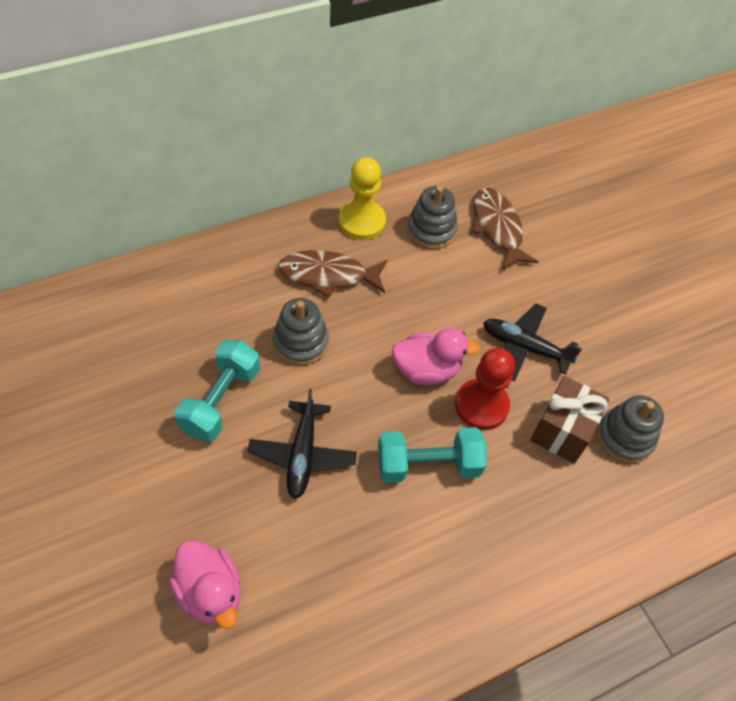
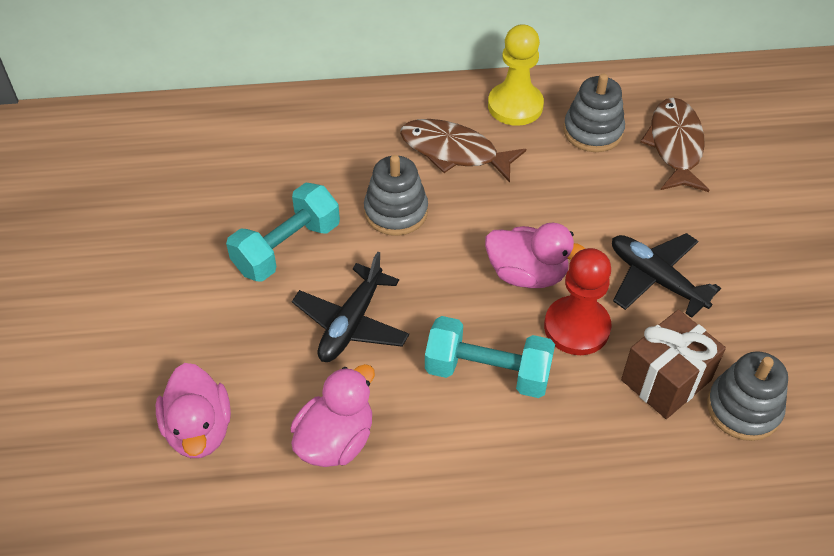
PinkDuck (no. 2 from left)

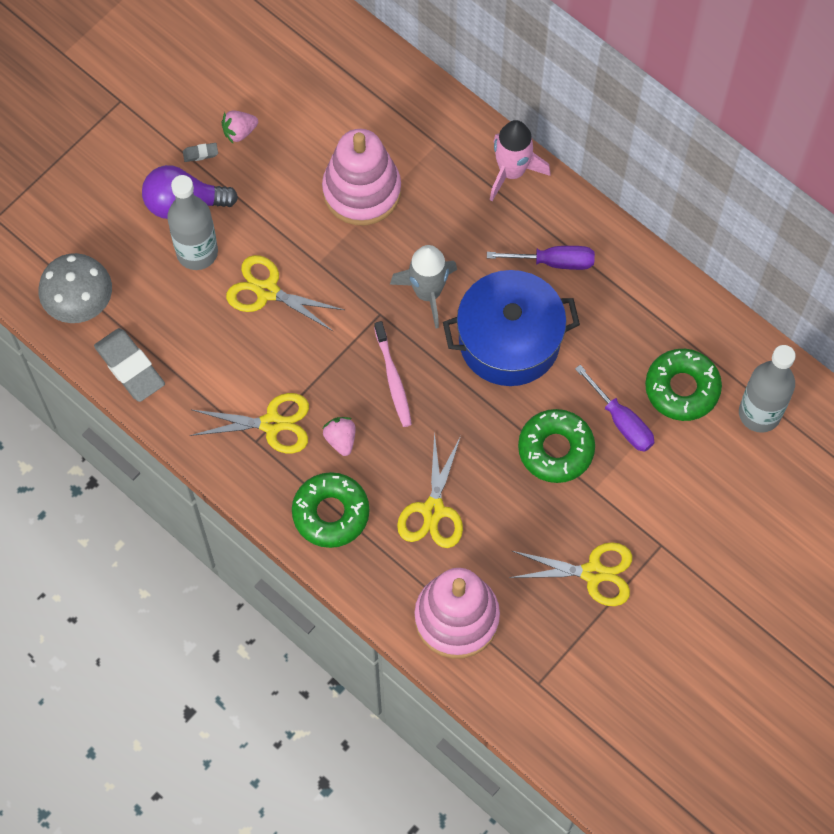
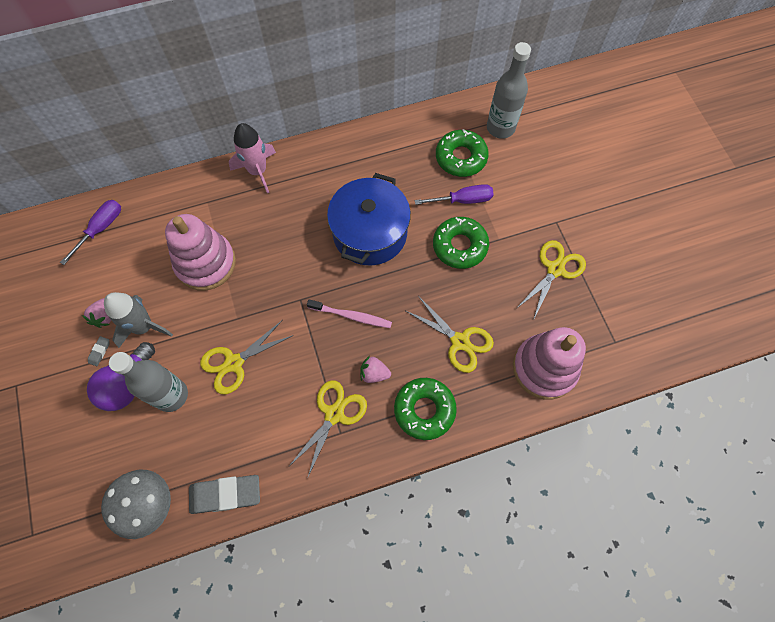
PurpleScrewdriver (no. 1 from left)
GreyRocket

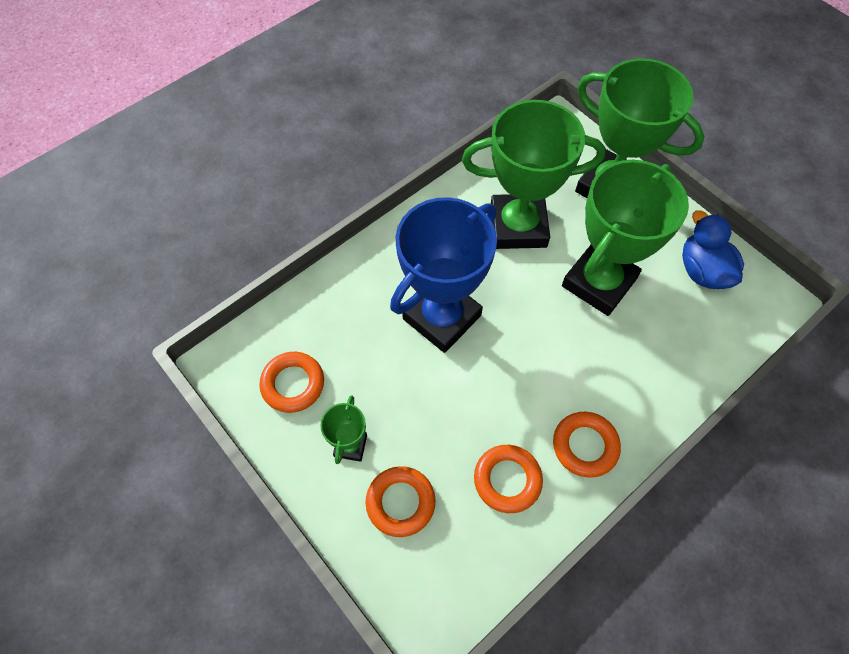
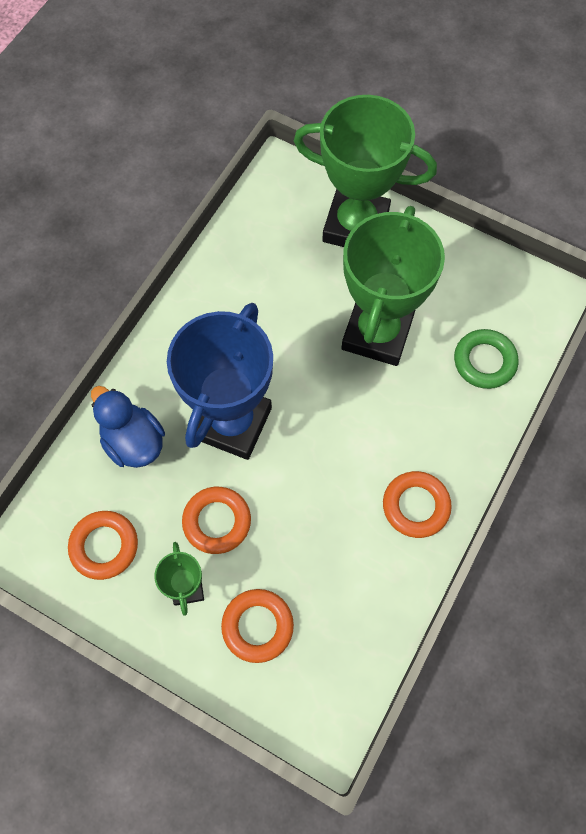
BlueDuck
OrangeRing (no. 2 from left)
GreenRing
GreenTrophy (no. 2 from left in the first image)

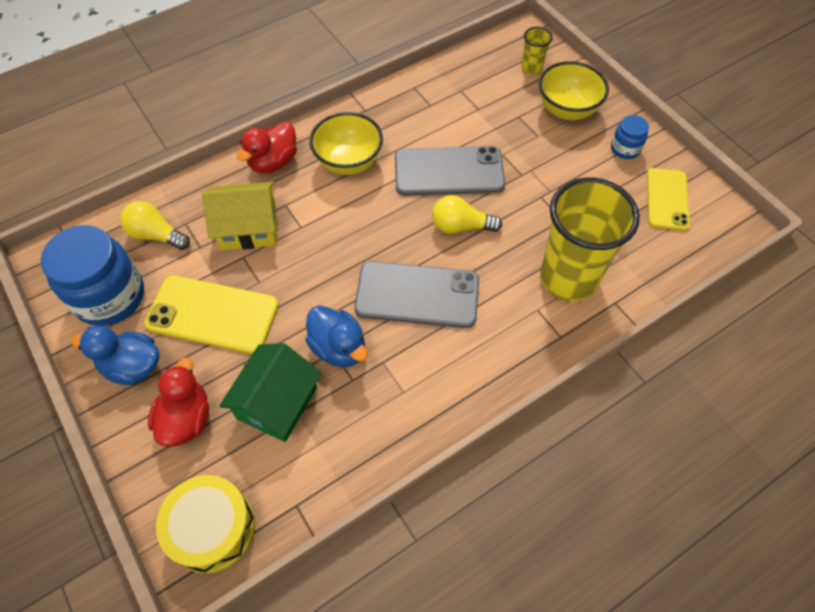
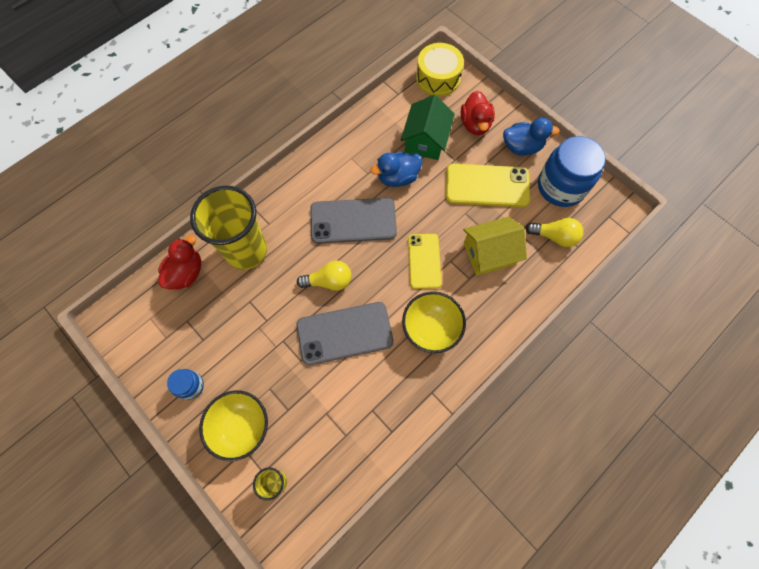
RedDuck (no. 1 from left)
BlueDuck (no. 1 from left)
YellowPhone (no. 1 from left)

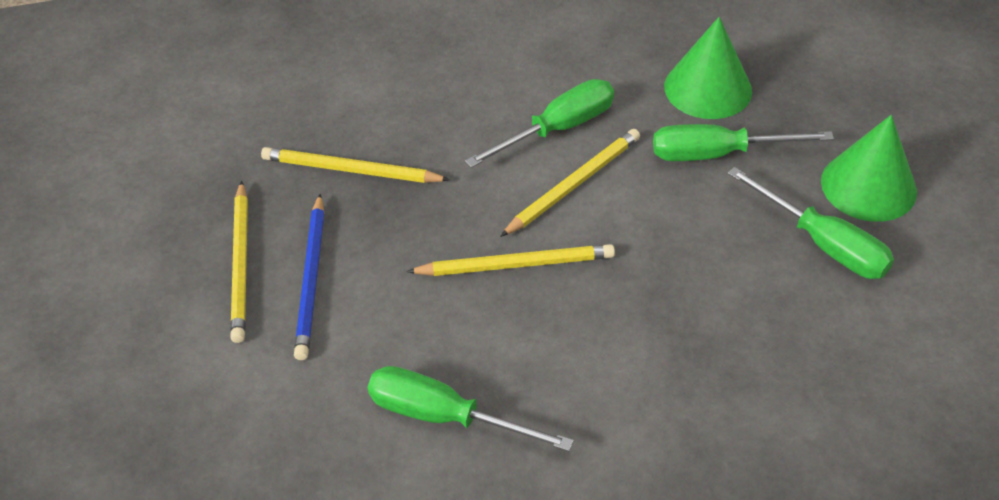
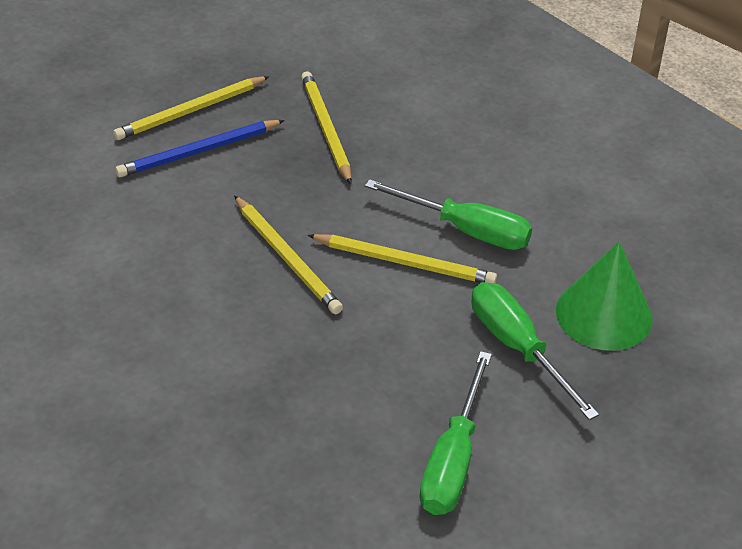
GreenScrewdriver (no. 1 from left in the first image)
GreenCone (no. 2 from left in the first image)

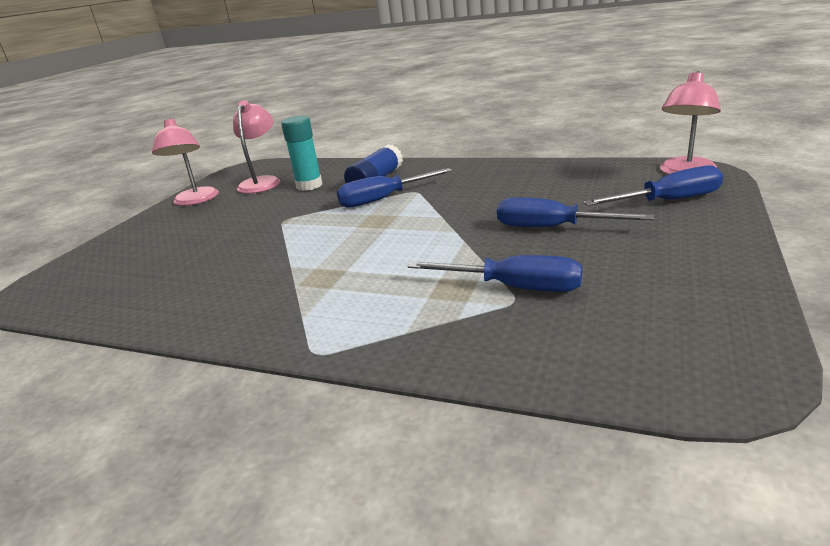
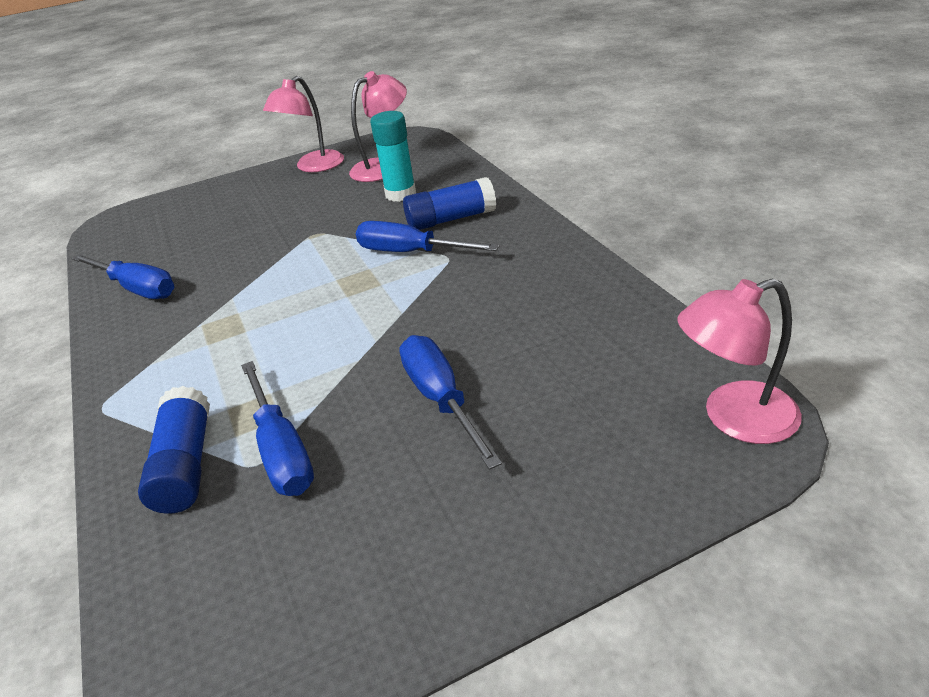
BlueScrewdriver (no. 1 from left)
BlueGlueStick (no. 1 from left)

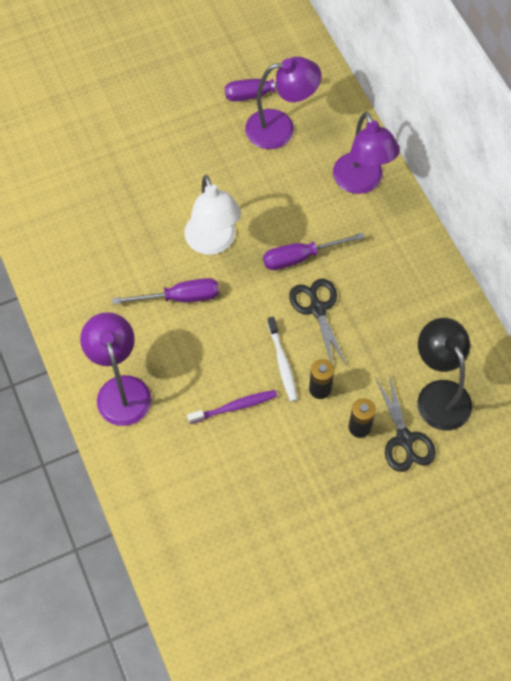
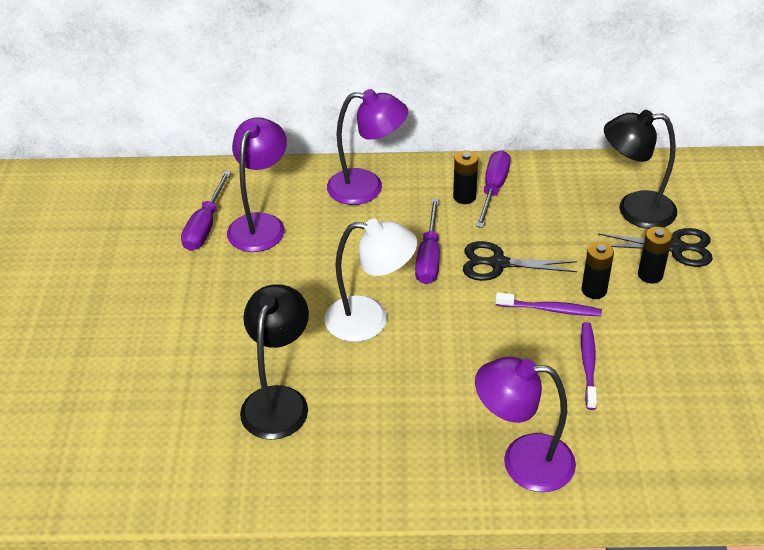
BlackLamp (no. 1 from left)
BlackBattery (no. 1 from left)
PurpleScrewdriver (no. 3 from left)
PurpleToothbrush (no. 1 from left)

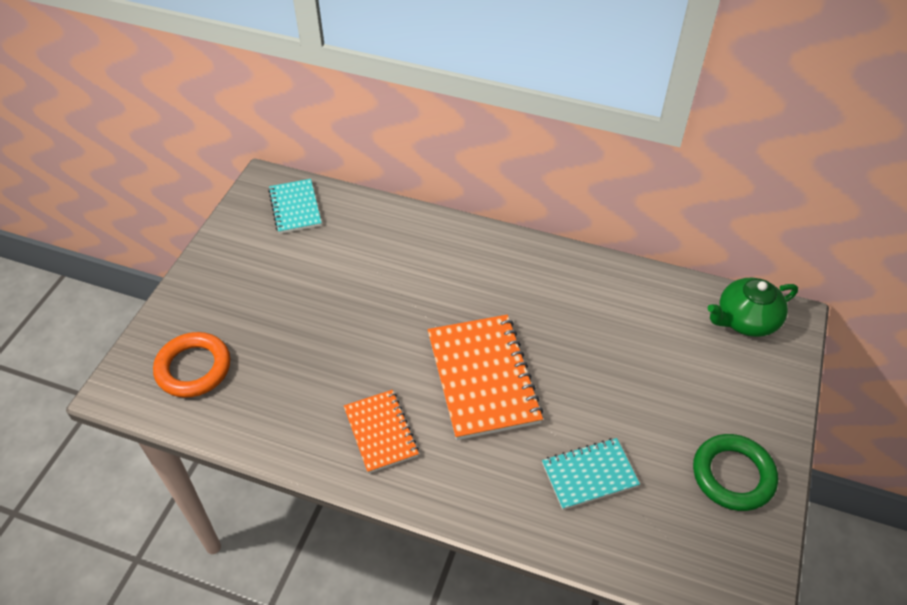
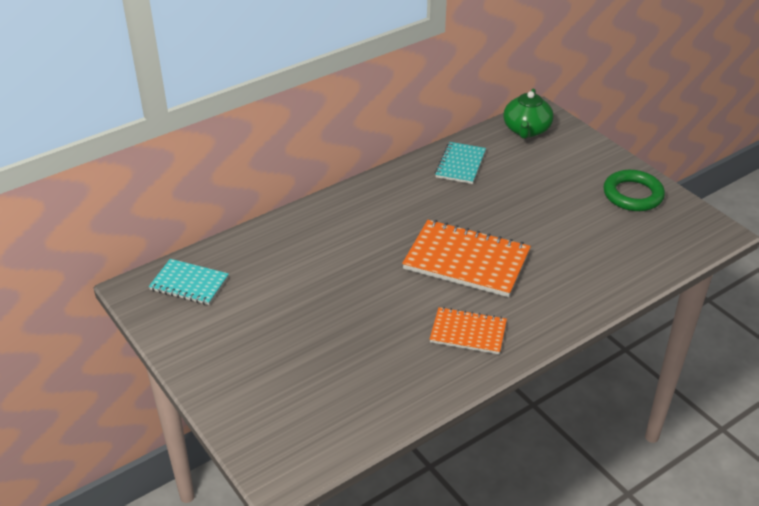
TurquoiseNotebook (no. 2 from left)
OrangeRing

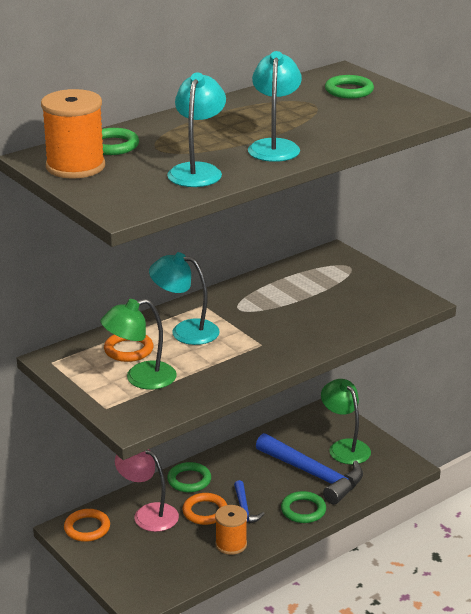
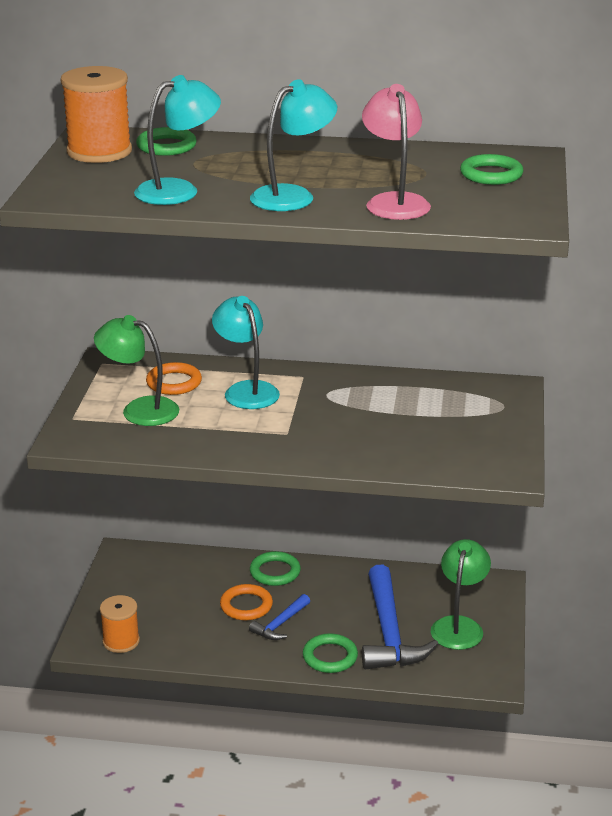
OrangeSpool (no. 2 from left)
PinkLamp
OrangeRing (no. 1 from left in the first image)

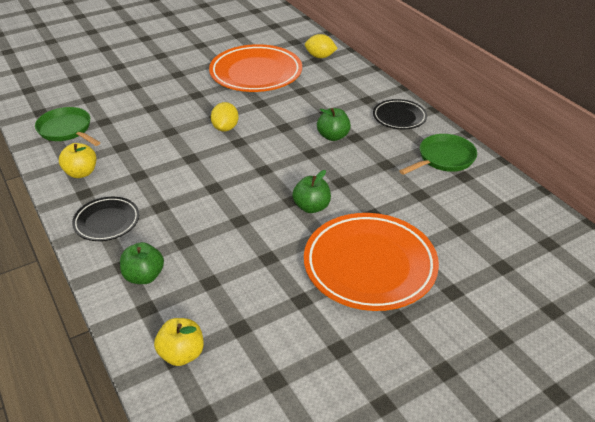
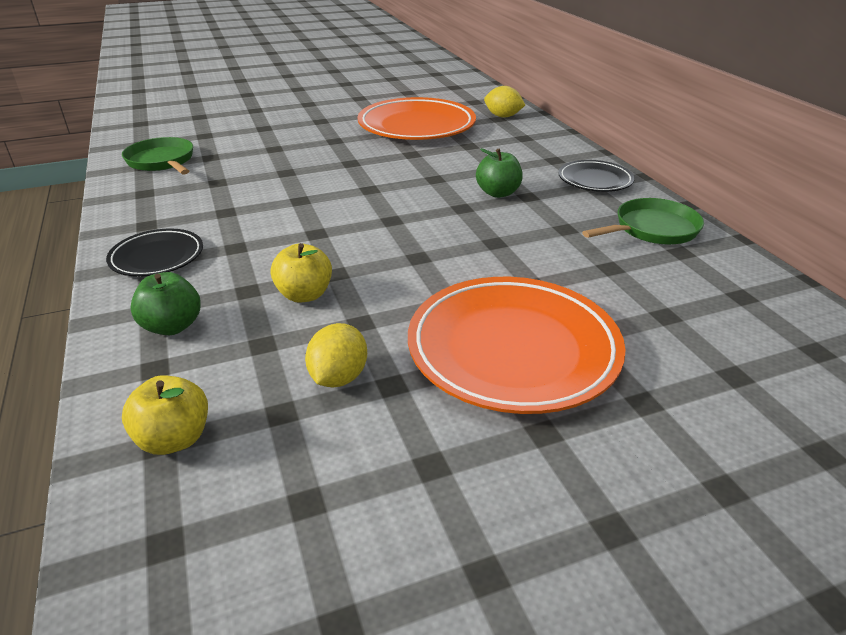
YellowApple (no. 2 from left)
YellowLemon (no. 1 from left)
GreenApple (no. 2 from left in the first image)

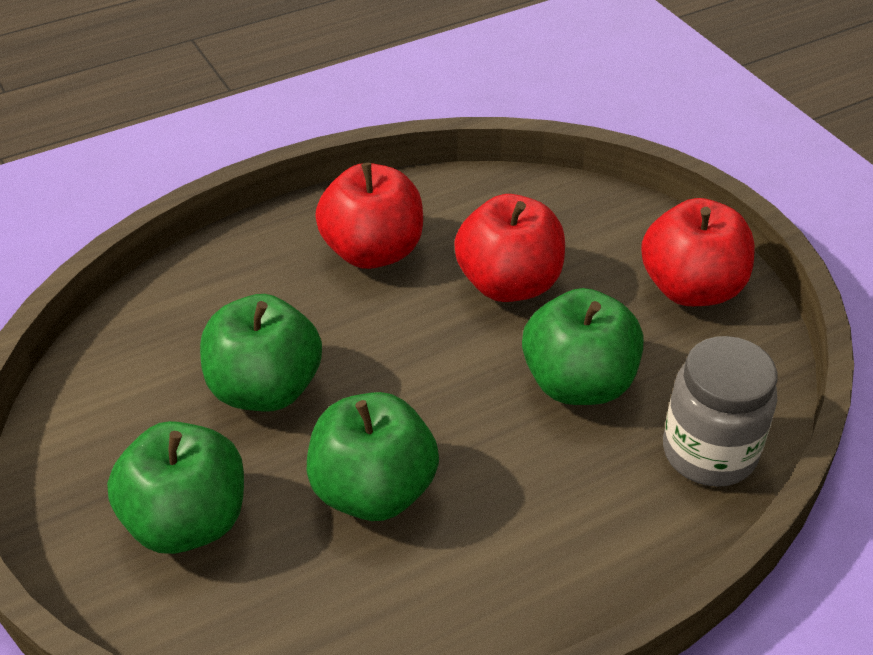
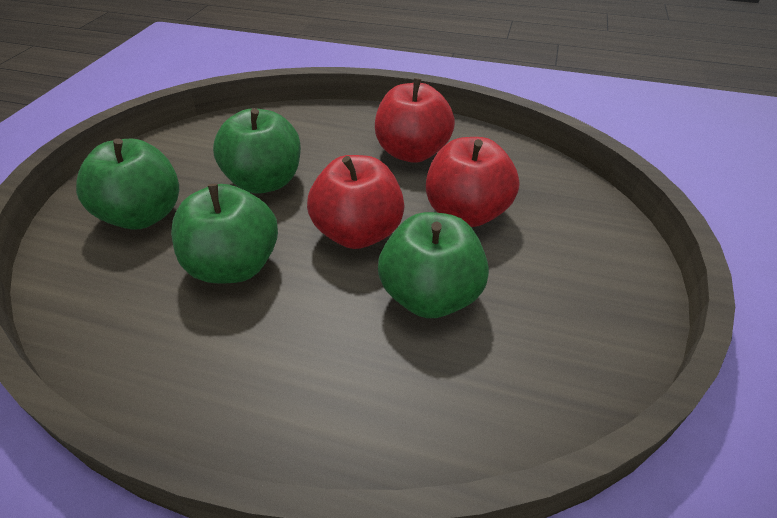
RedApple (no. 1 from left)
GreyJar

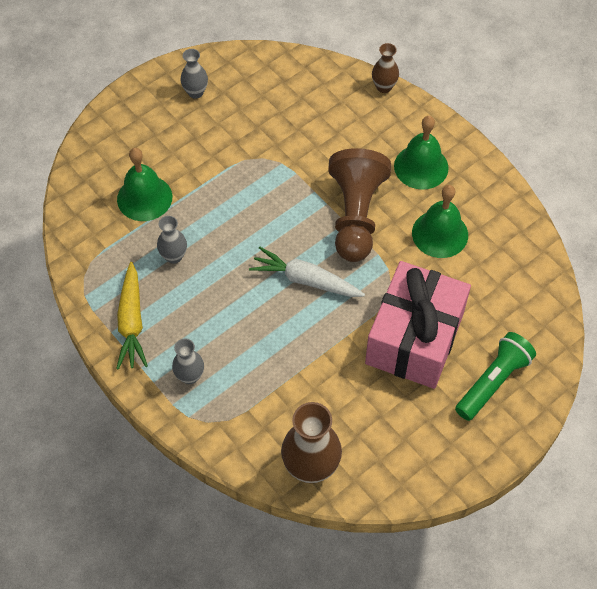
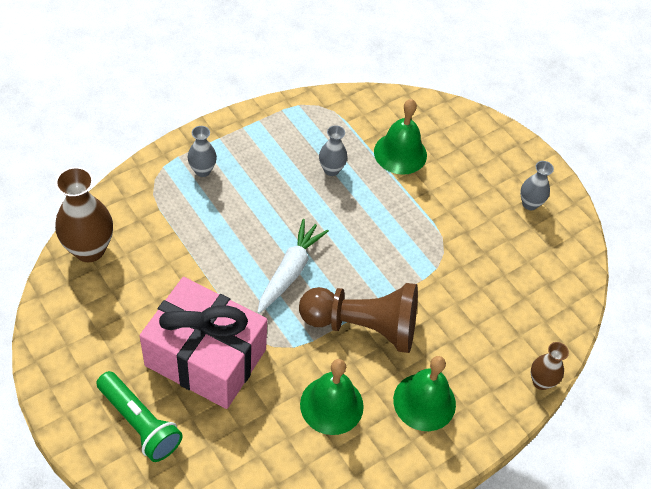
YellowCarrot

